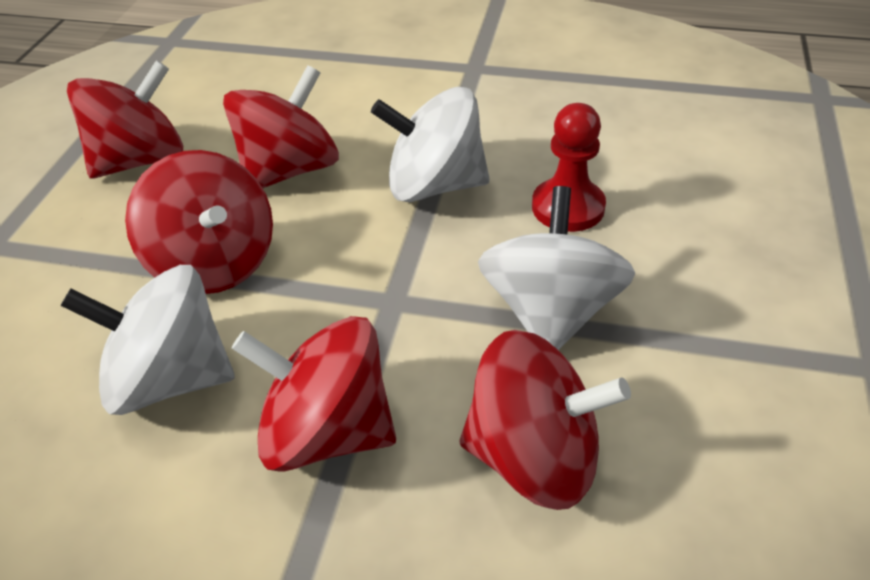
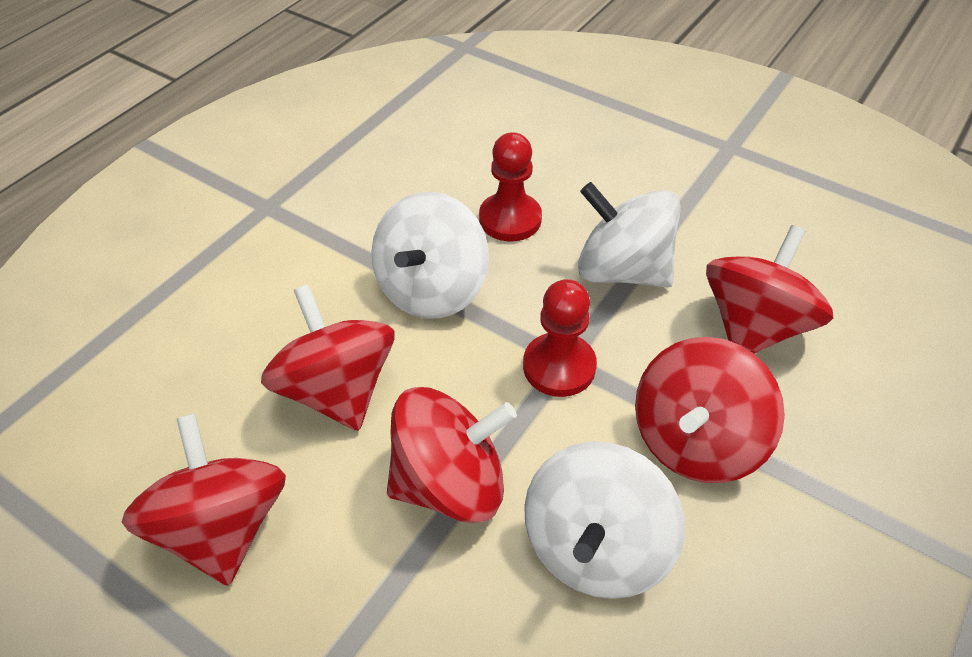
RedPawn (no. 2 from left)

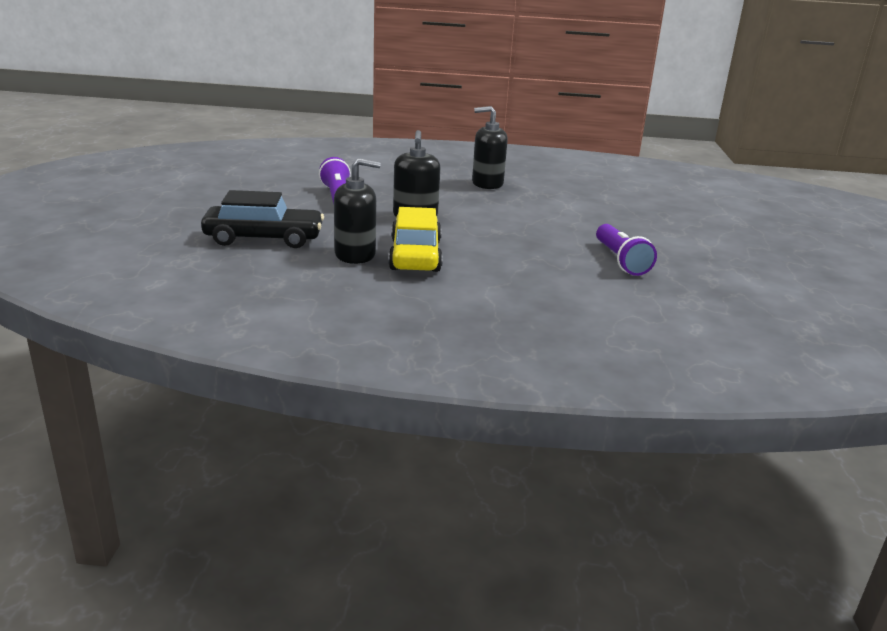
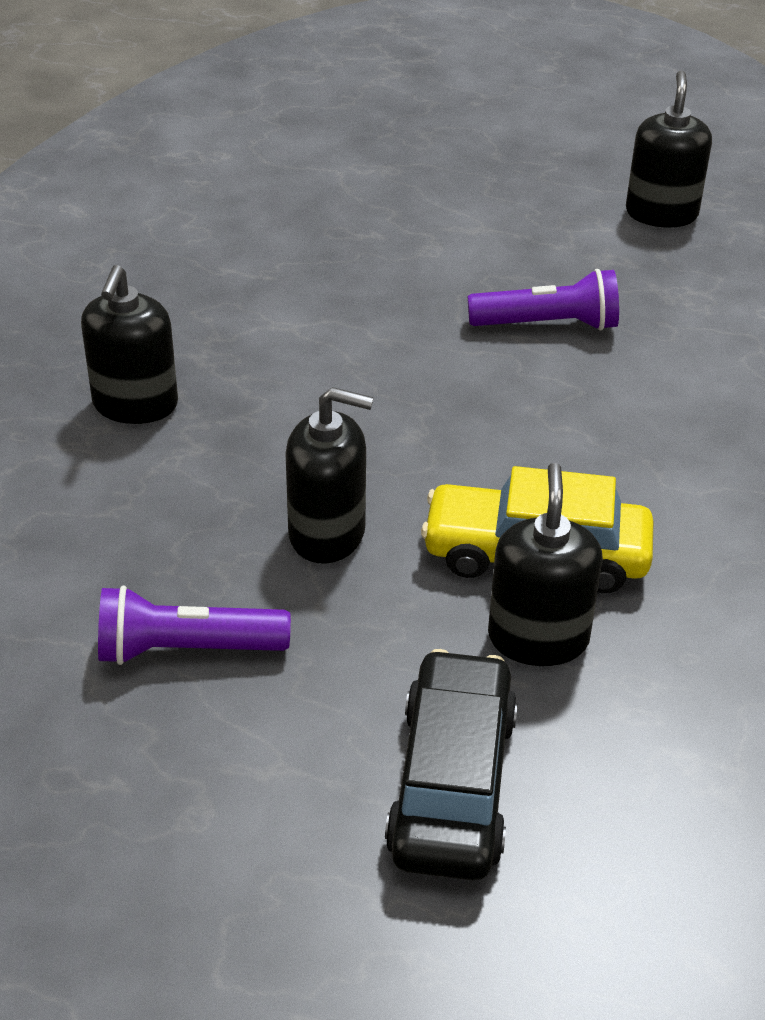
BlackSoapDispenser (no. 4 from left)

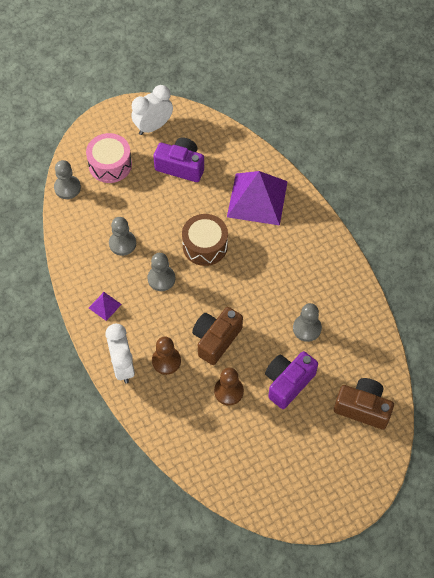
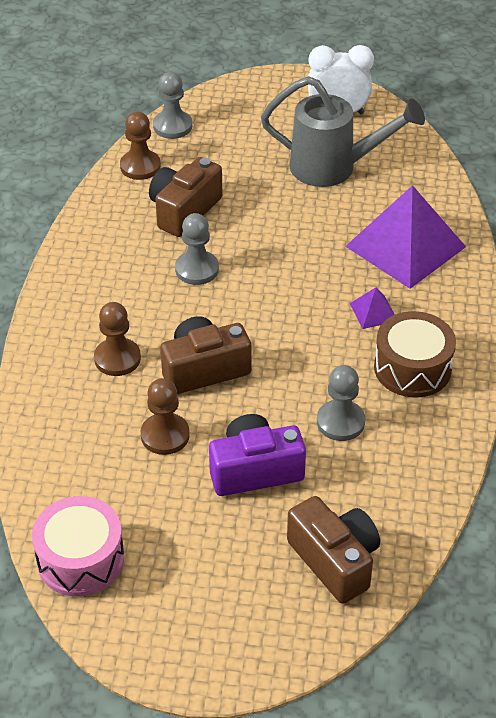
PinkDrum
BrownPawn (no. 2 from left)
BrownCamera (no. 1 from left)
GreyWateringCan
PurplePyramid (no. 1 from left)
BrownDrum
WhiteClock (no. 1 from left in the first image)

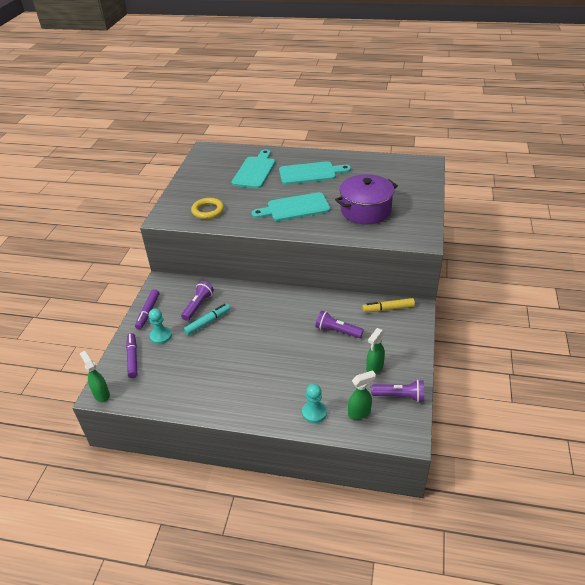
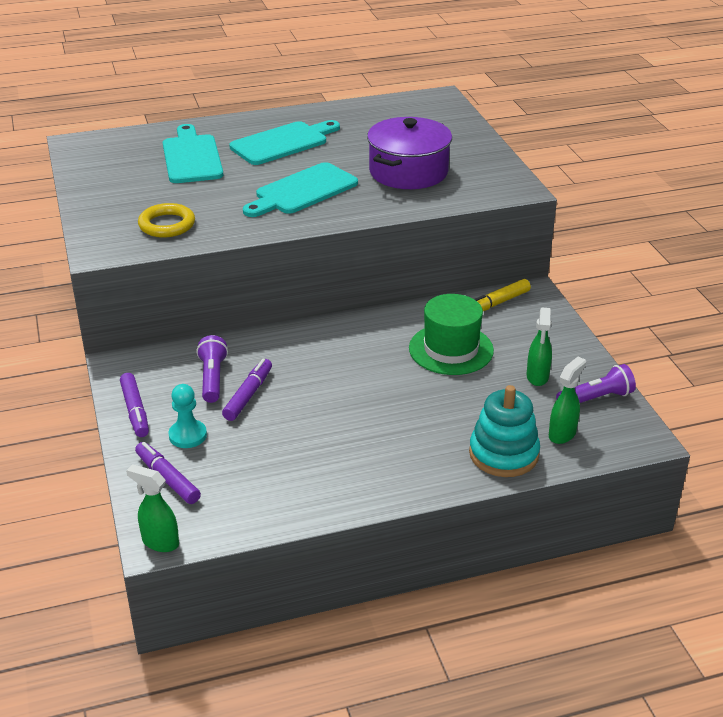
PurpleMarker (no. 3 from left)
GreenHat
TurquoiseStackingToy

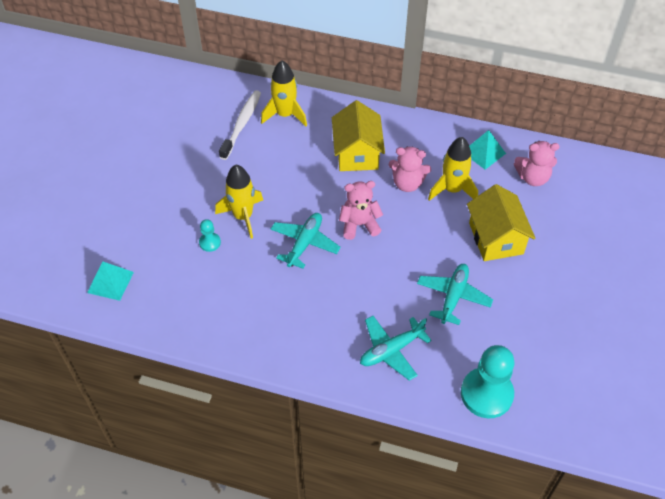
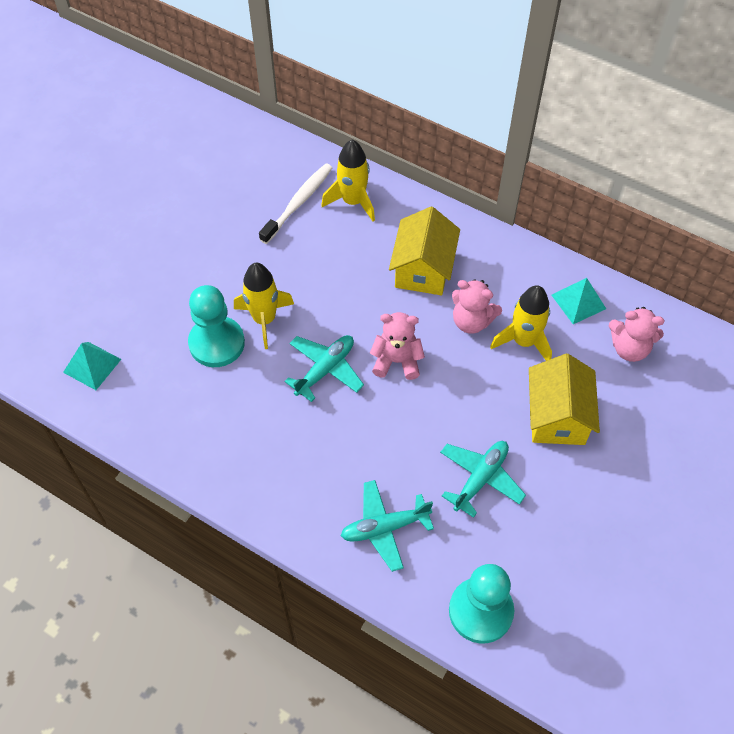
TurquoisePawn (no. 1 from left)

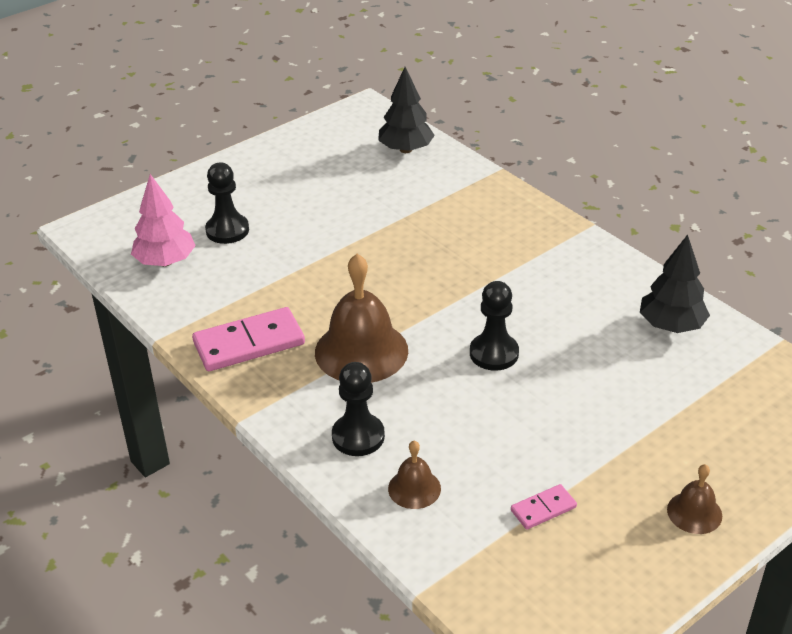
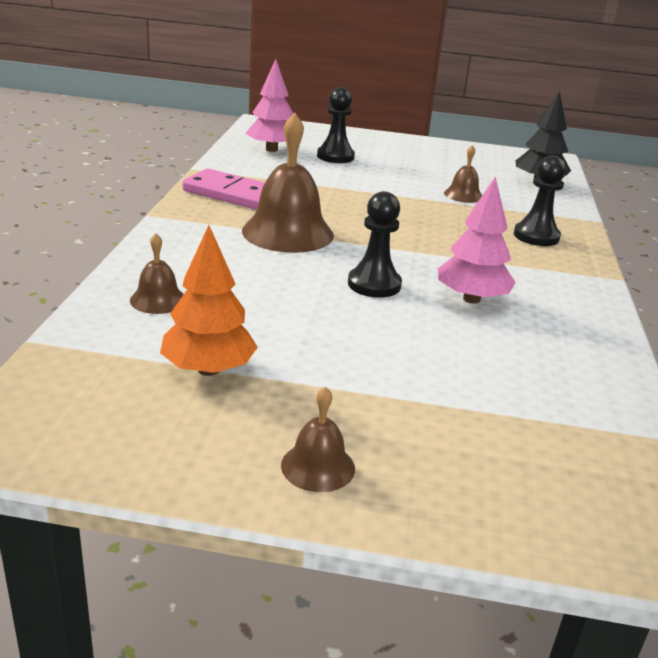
OrangeTree
PinkTree (no. 2 from left)
BrownBell (no. 4 from left)
BlackPawn (no. 3 from left)
BlackTree (no. 2 from left in the first image)

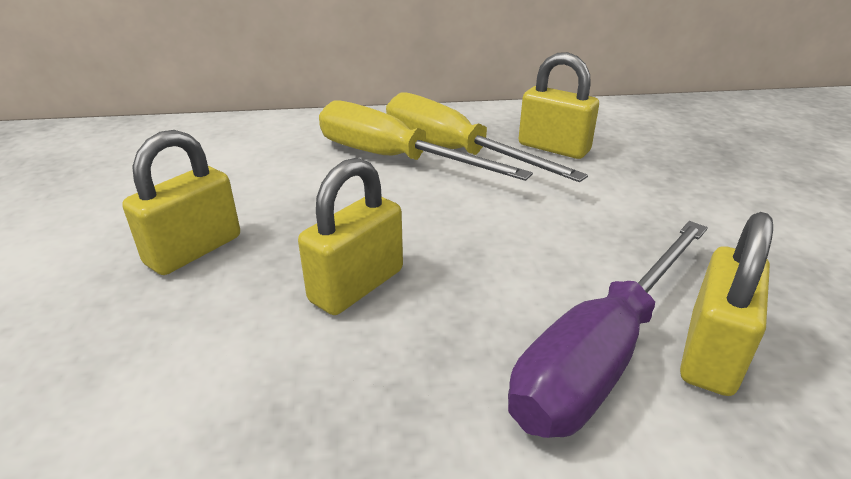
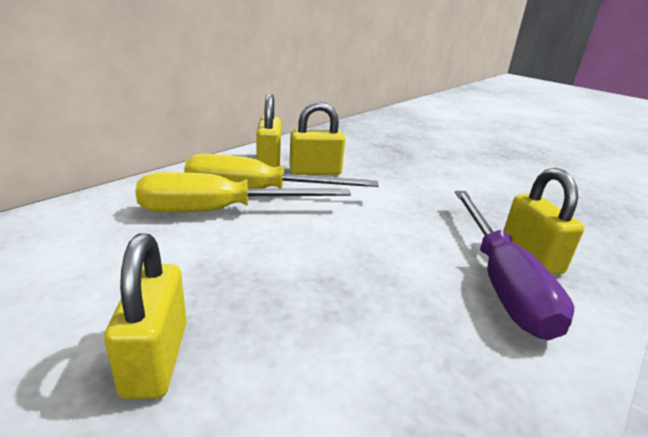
YellowPadlock (no. 2 from left)

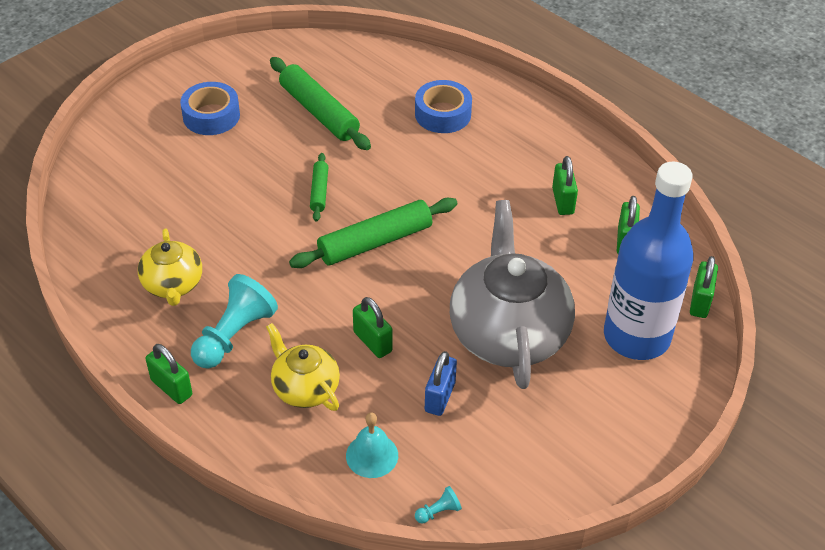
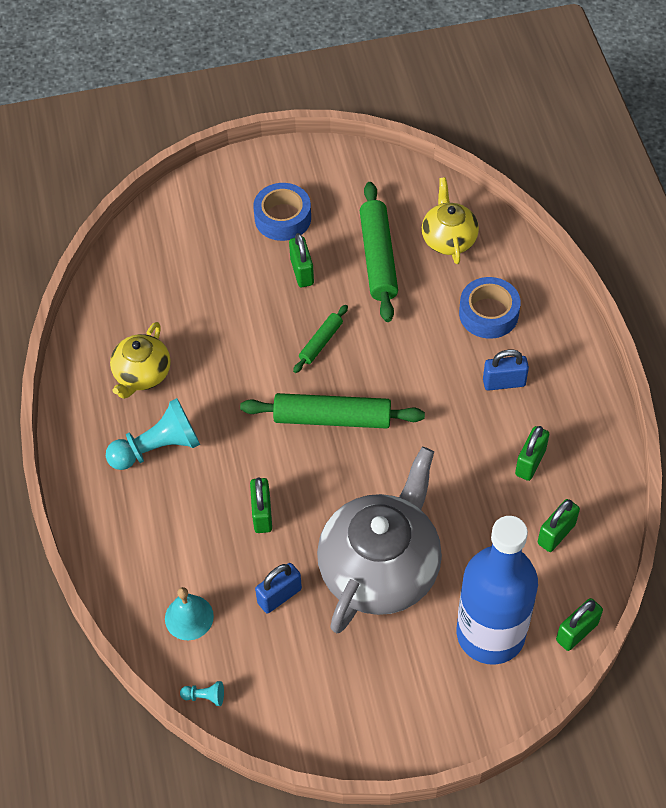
GreenPadlock (no. 2 from left)
YellowTeapot (no. 2 from left)
BluePadlock (no. 2 from left)

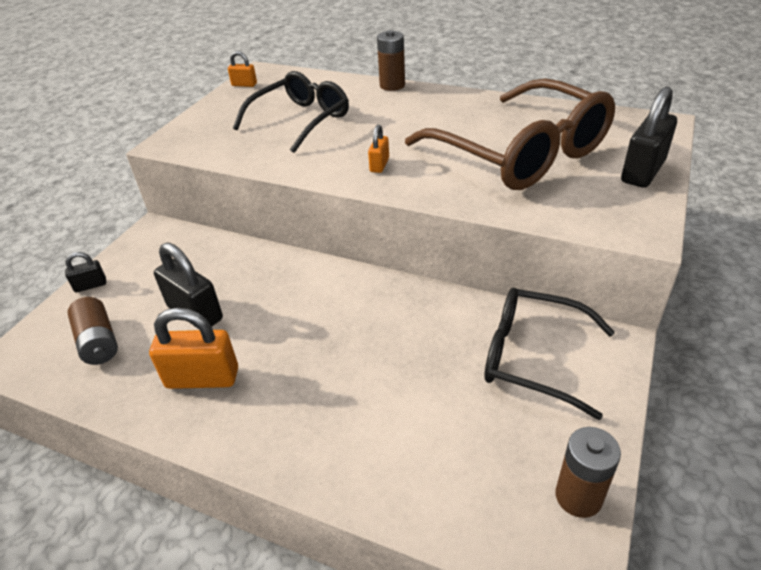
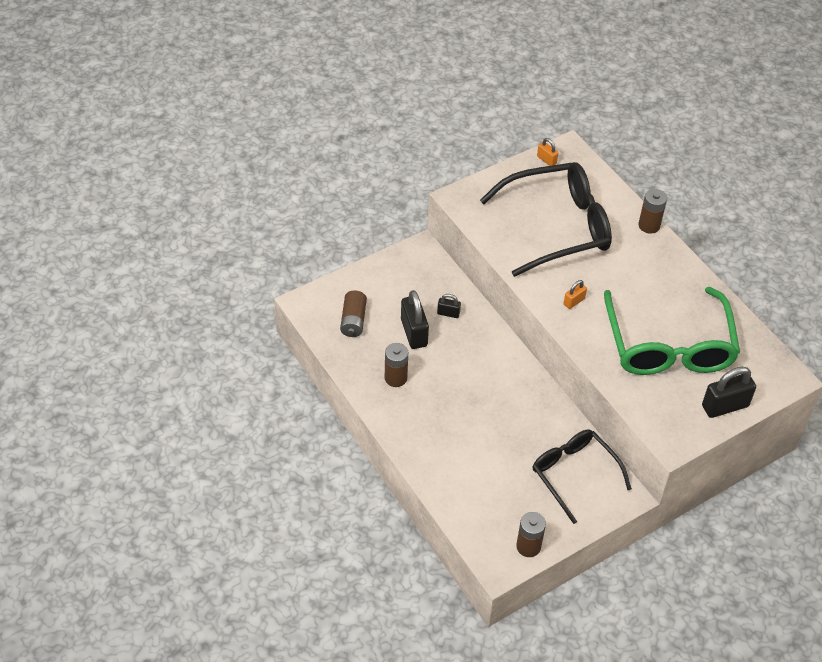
BrownBattery (no. 2 from left)
BlackPadlock (no. 2 from left)
BlackGlasses (no. 1 from left)
GreenGlasses

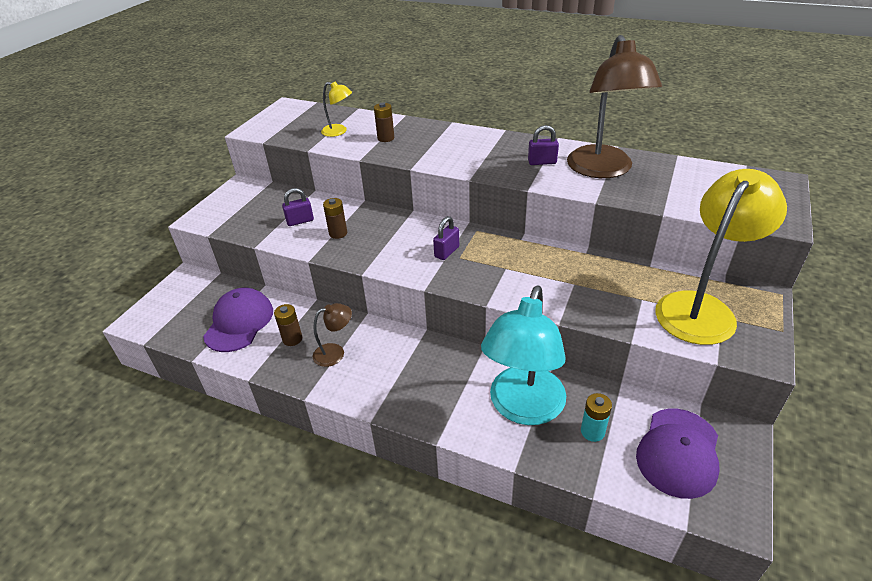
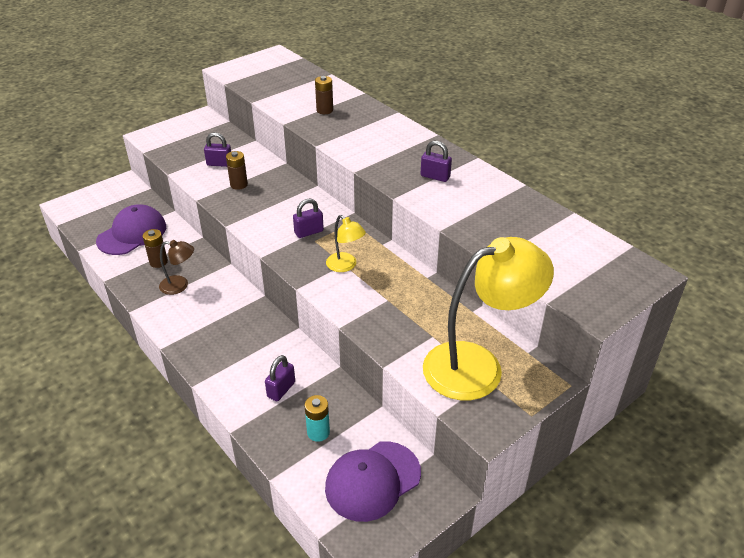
PurplePadlock (no. 2 from left)
YellowLamp (no. 1 from left)
BrownLamp (no. 2 from left in the first image)

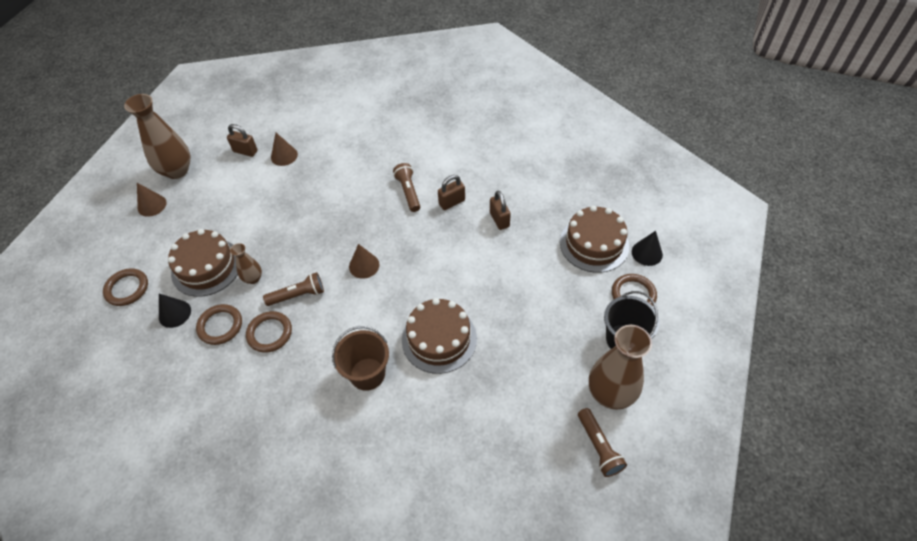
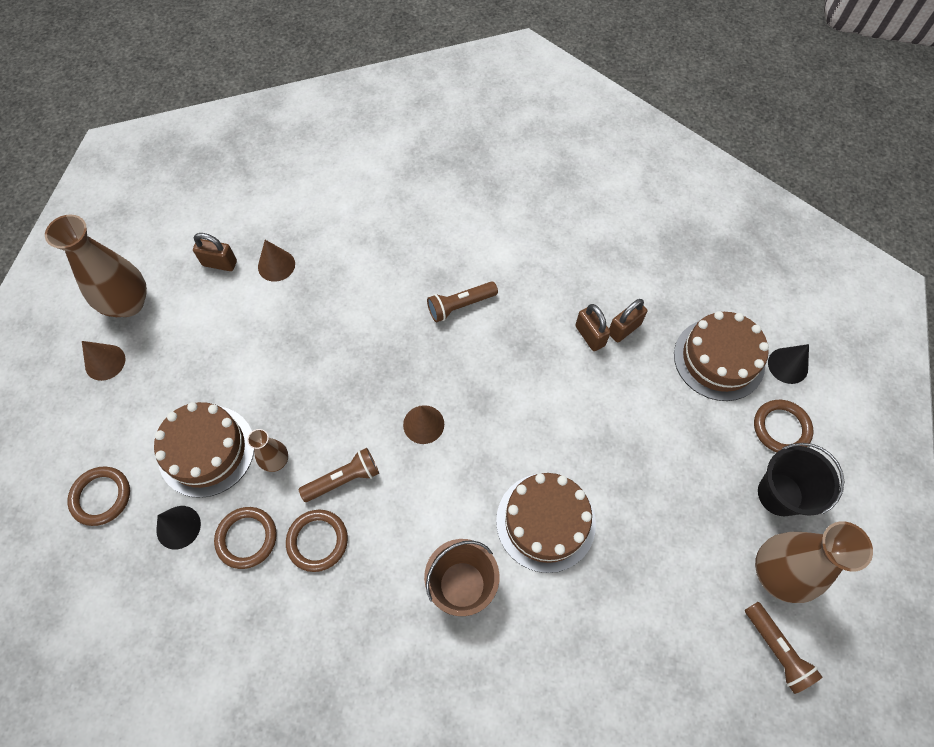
BrownFlashlight (no. 2 from left)
BrownPadlock (no. 3 from left)

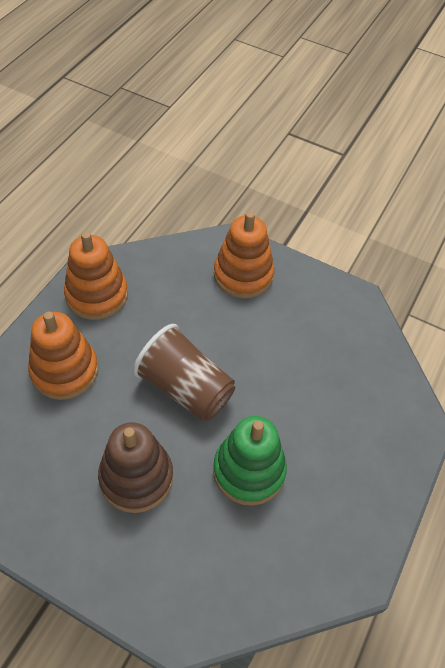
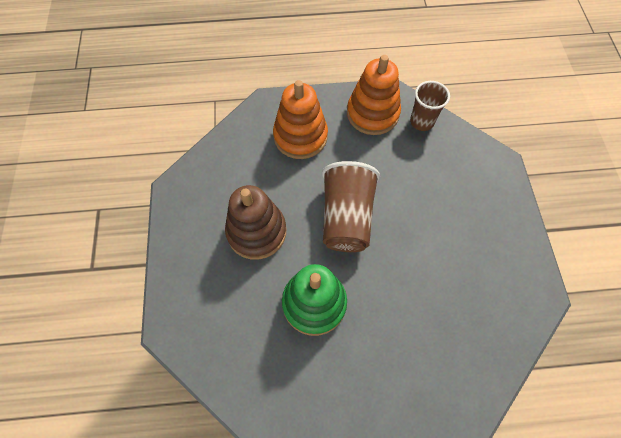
BrownCup (no. 2 from left)
OrangeStackingToy (no. 3 from left in the first image)

